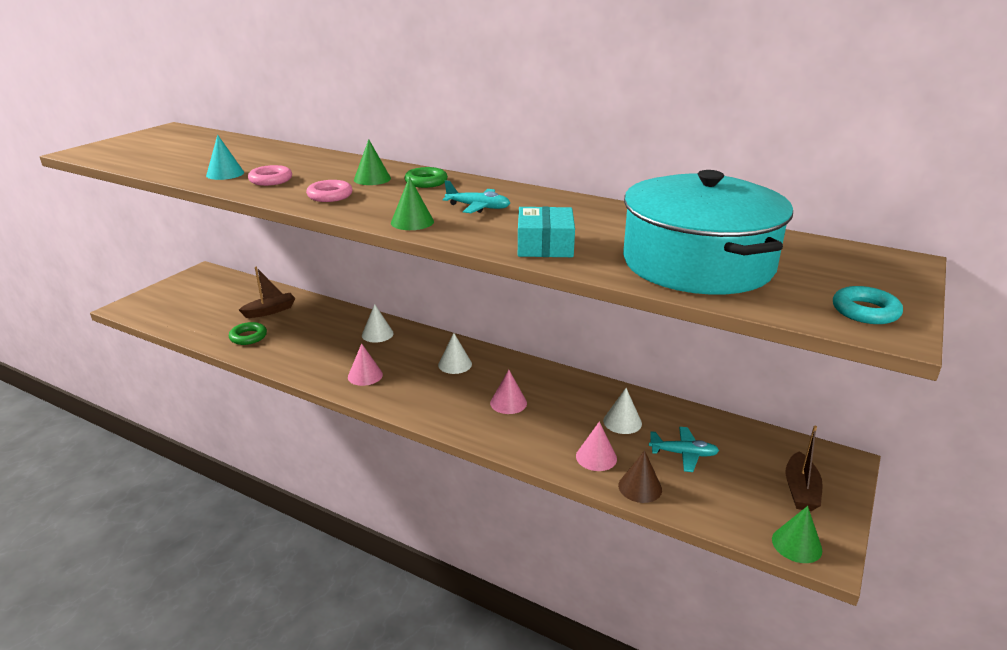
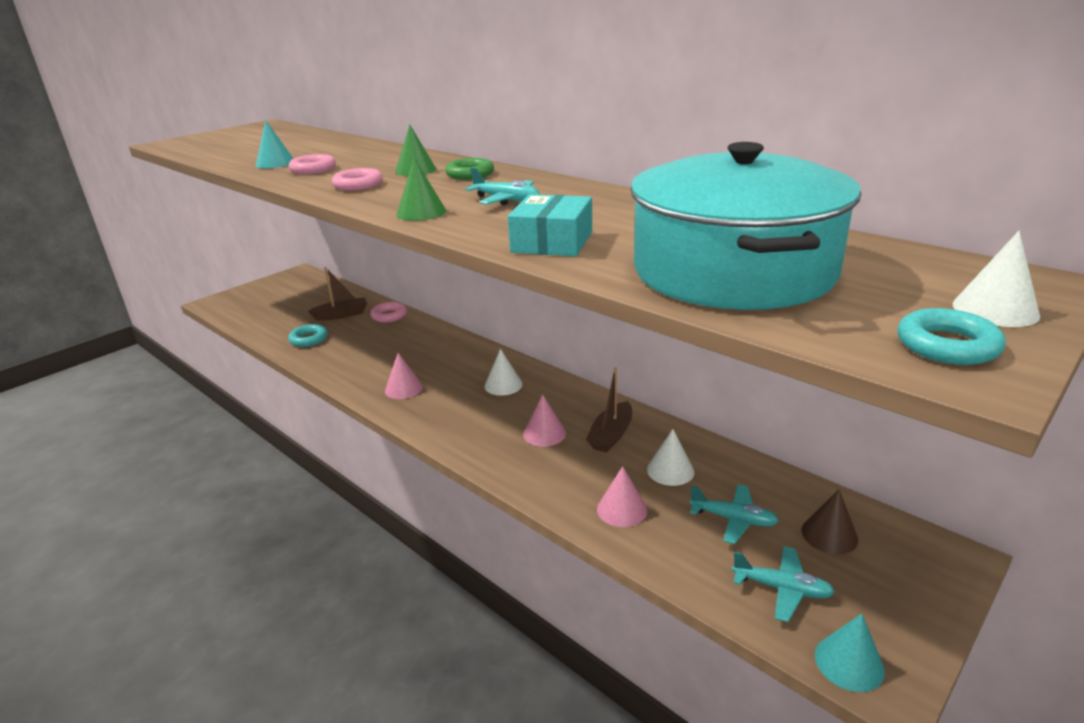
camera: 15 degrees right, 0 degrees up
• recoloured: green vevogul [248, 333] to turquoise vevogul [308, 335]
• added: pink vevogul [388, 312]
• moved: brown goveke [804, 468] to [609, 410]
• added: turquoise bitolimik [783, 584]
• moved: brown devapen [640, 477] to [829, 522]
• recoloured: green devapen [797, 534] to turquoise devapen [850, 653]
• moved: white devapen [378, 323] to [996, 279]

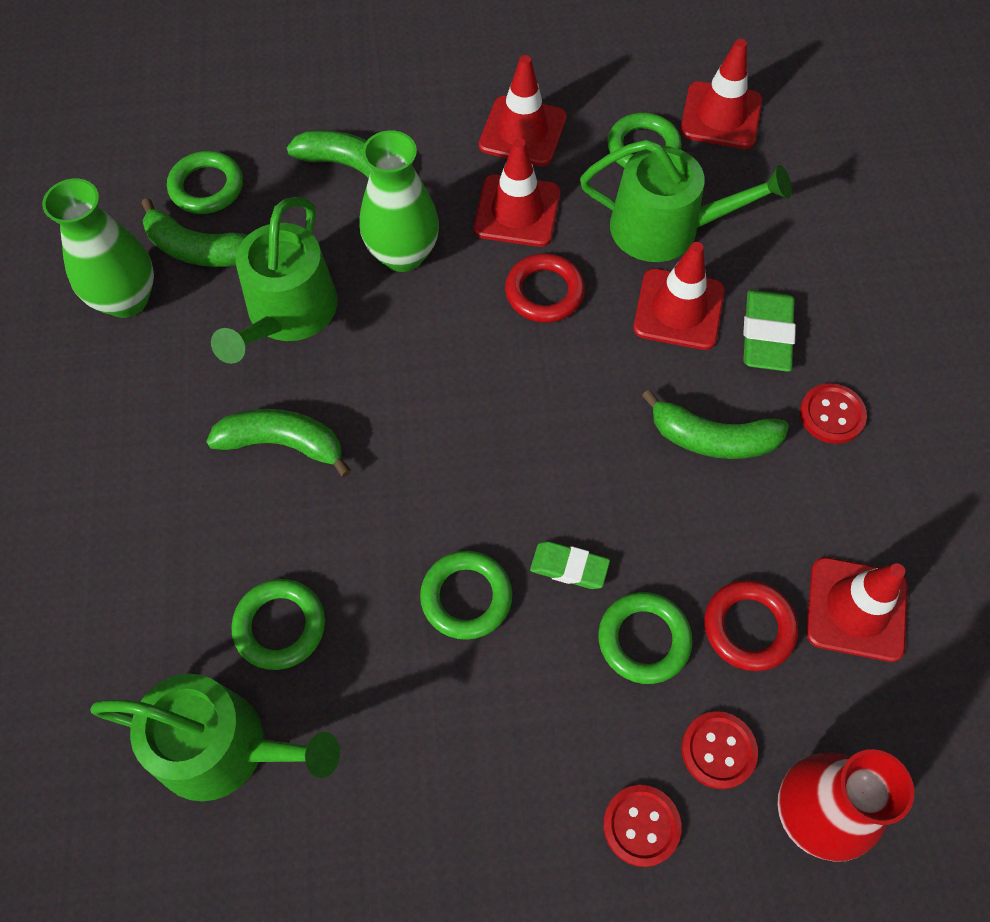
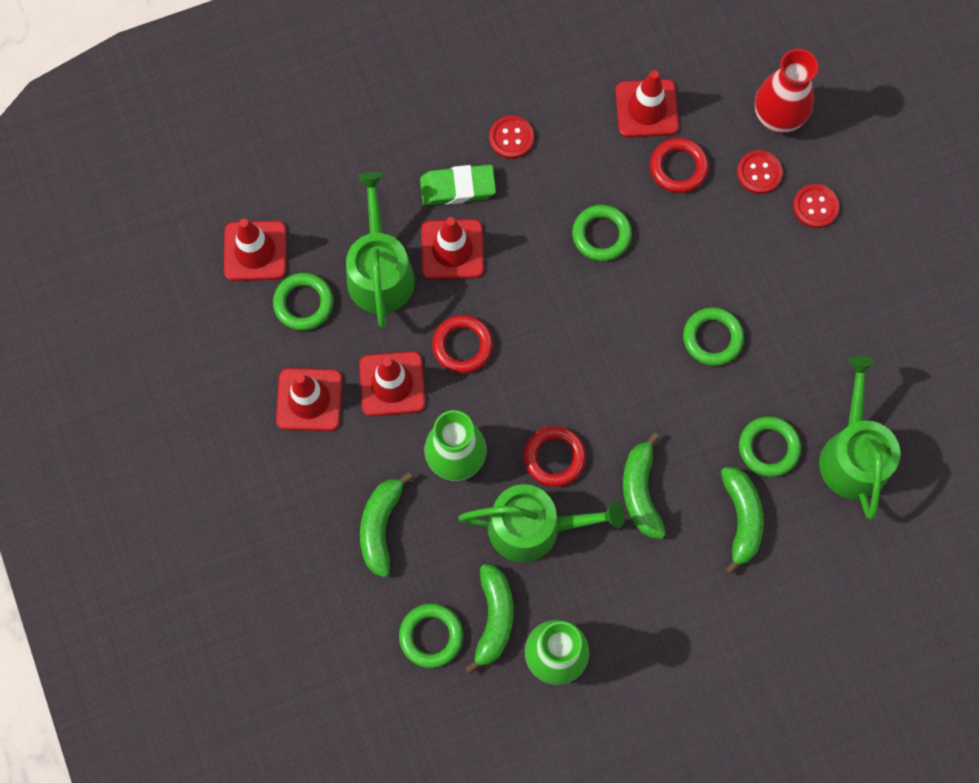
camera: 105 degrees left, 10 degrees up
• added: red vevogul [555, 456]
• moved: green vevogul [645, 638] to [602, 233]
• moved: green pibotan [715, 424] to [742, 521]
• removed: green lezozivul [570, 565]

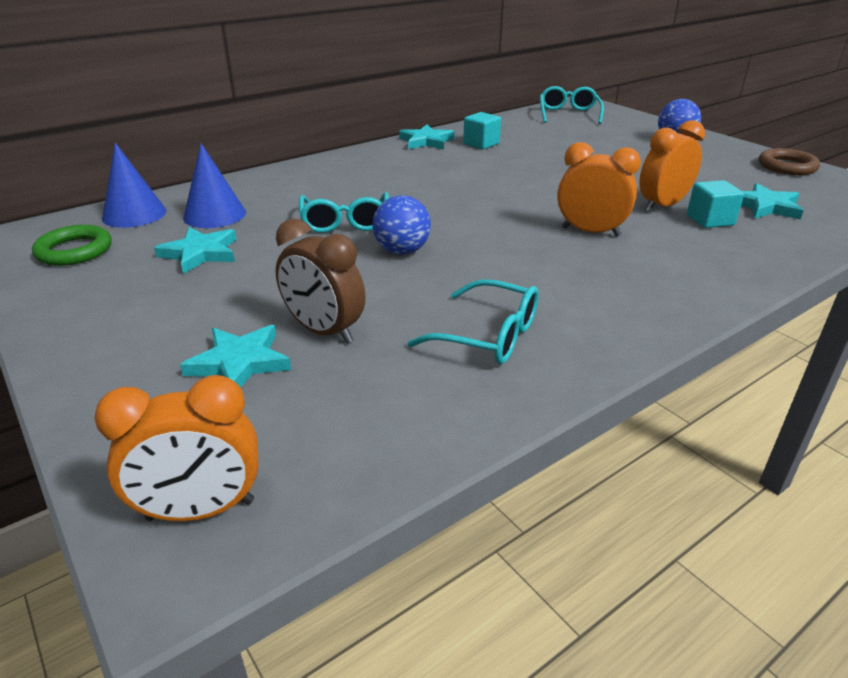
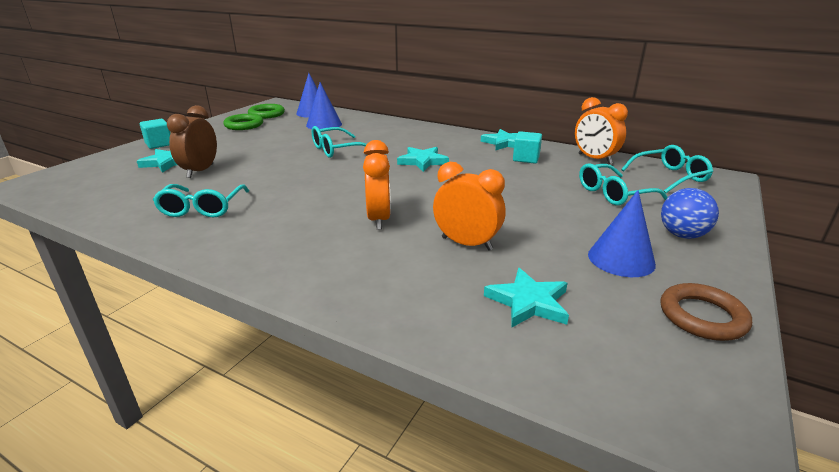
camera: 65 degrees right, 5 degrees down
• moved: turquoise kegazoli [715, 204] to [155, 134]
• added: green vevogul [243, 122]
• moved: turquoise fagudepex [195, 250] to [423, 159]
• moved: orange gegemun [177, 448] to [601, 130]
• added: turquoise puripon [623, 184]
• added: blue devapen [622, 233]
• removed: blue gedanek [402, 225]

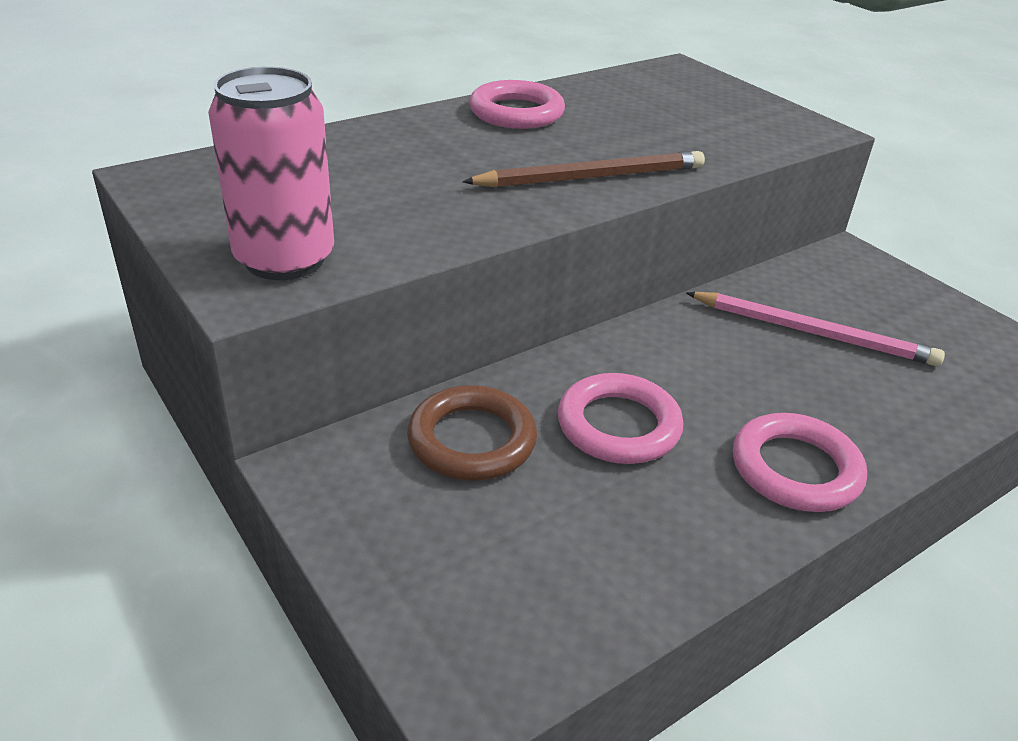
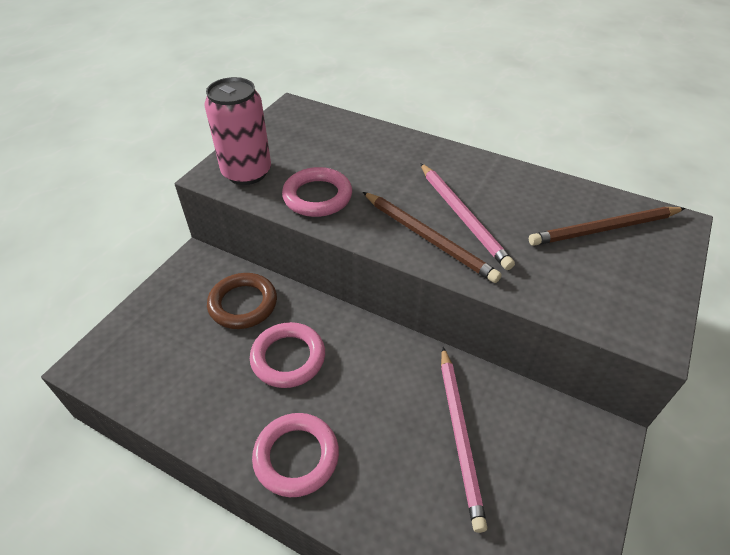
camera: 65 degrees right, 10 degrees up
• moved: pink vevogul [517, 104] to [317, 192]
• added: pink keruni [467, 216]
• added: brown keruni [607, 226]

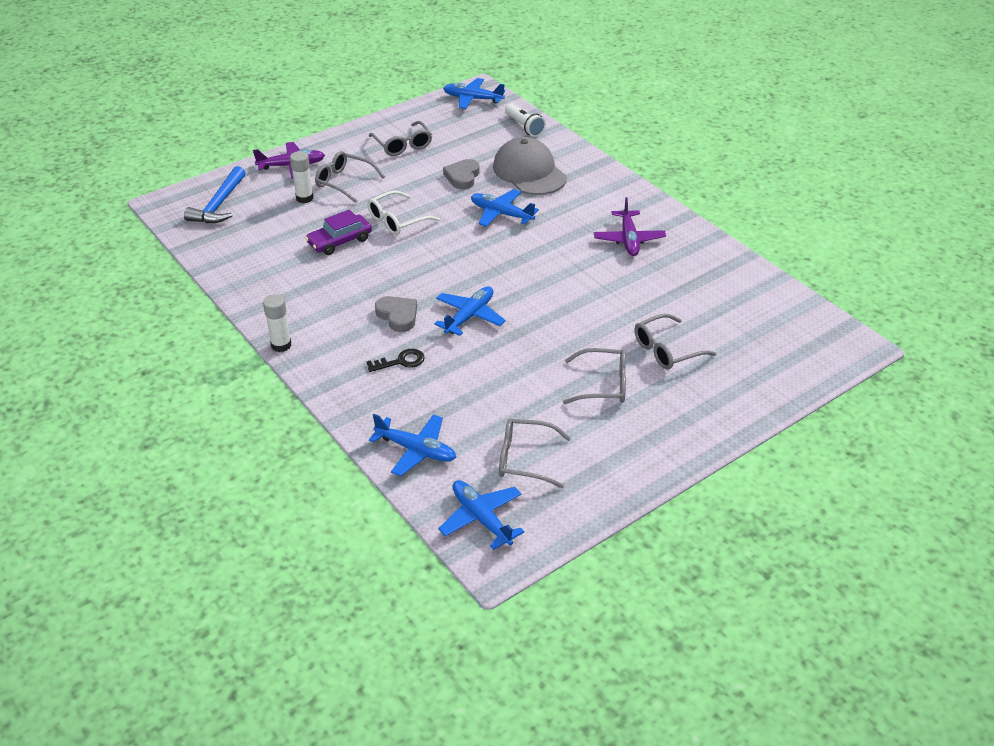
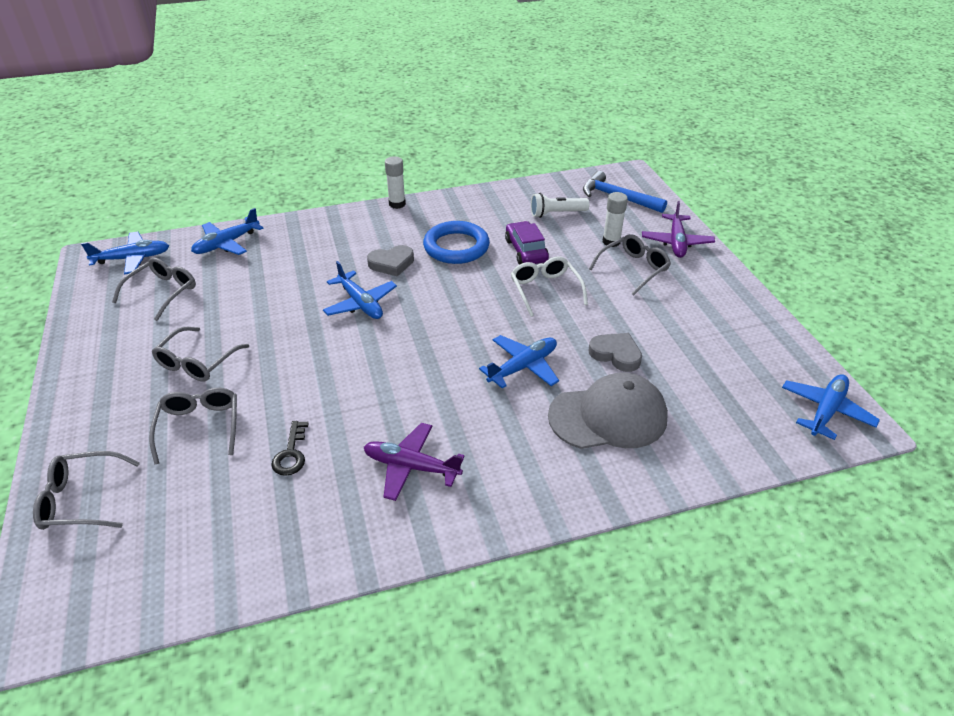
camera: 110 degrees right, 0 degrees up
• moved: grey puripon [400, 138] to [86, 490]
• moved: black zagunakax [396, 360] to [290, 448]
• added: blue vevogul [456, 242]
• moved: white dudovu [525, 120] to [560, 205]

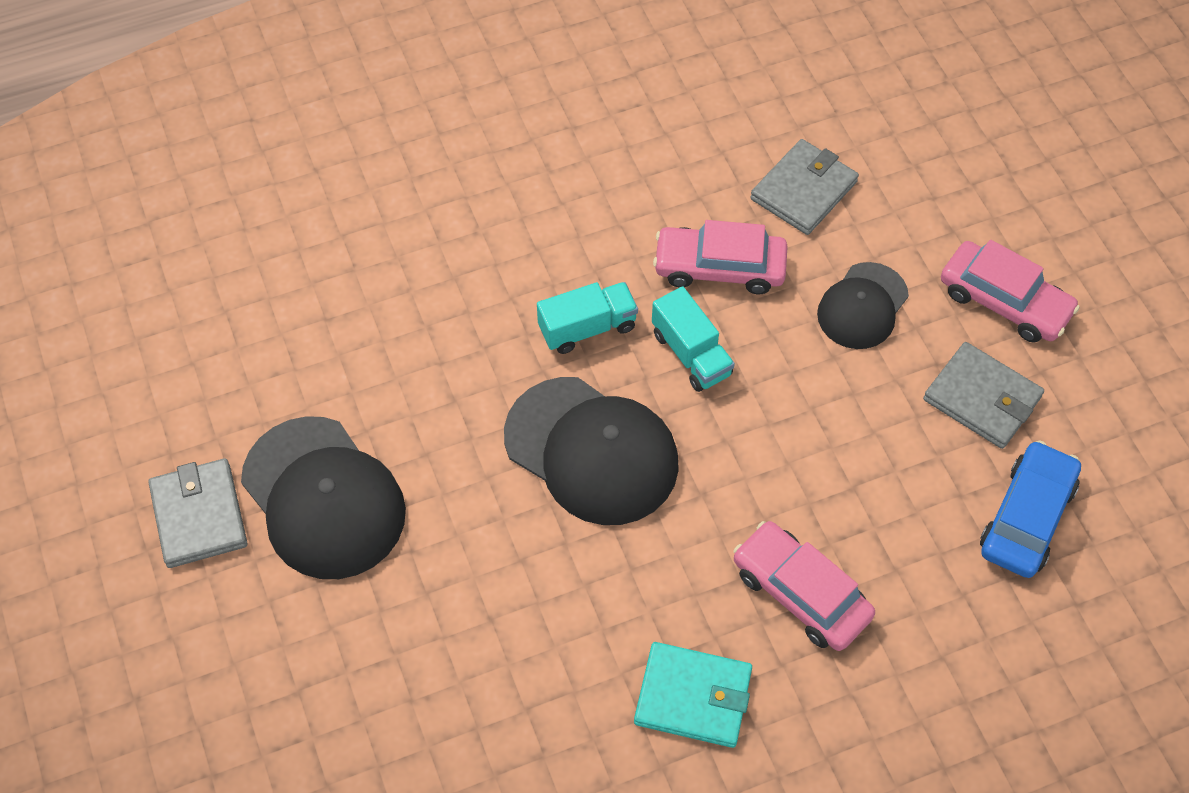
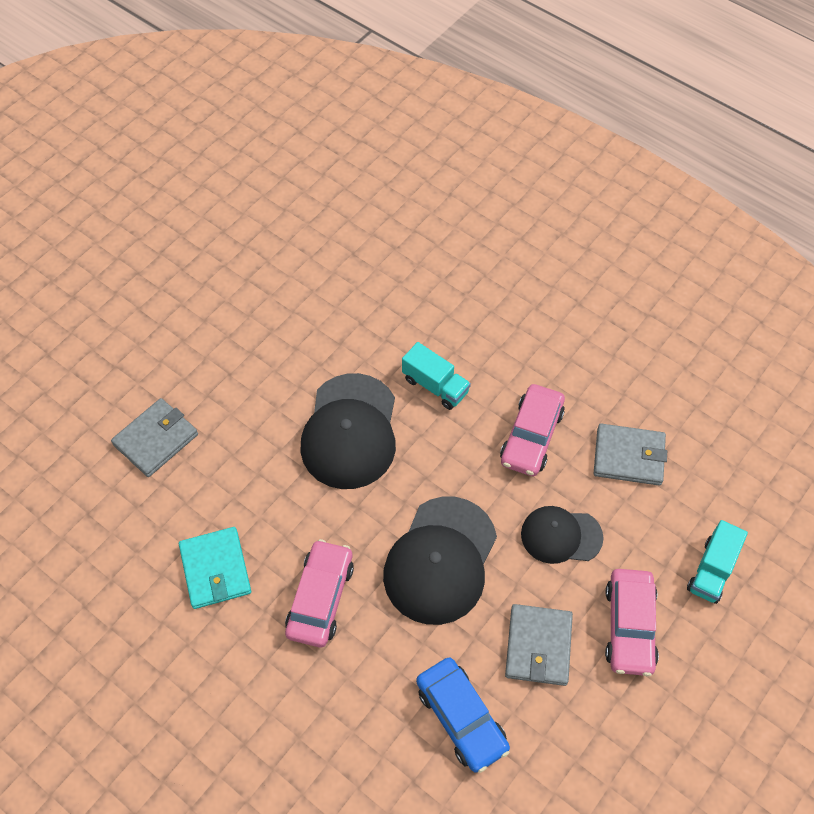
camera: 60 degrees right, 0 degrees up
• moved: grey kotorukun [198, 513] to [154, 437]
• moved: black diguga [323, 497] to [440, 561]
• turned: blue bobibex [1030, 509] = [463, 715] 60 degrees clockwise
• turned: pink bobibex [720, 257] = [532, 430] 135 degrees counterclockwise
• moved: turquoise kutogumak [693, 339] to [717, 562]

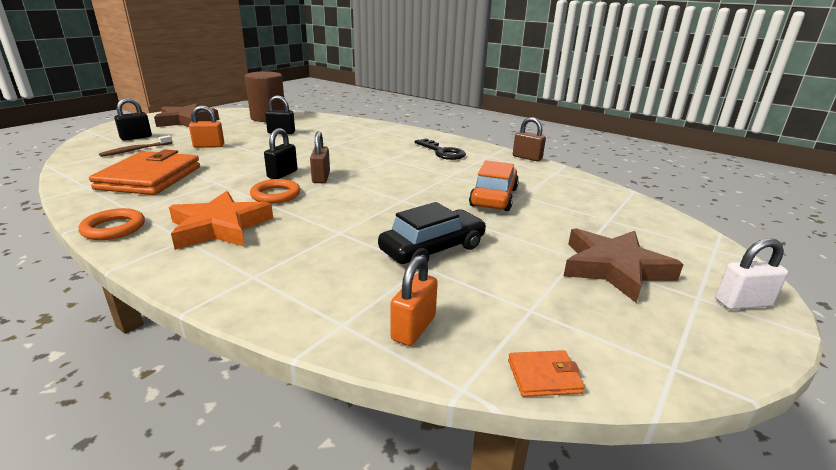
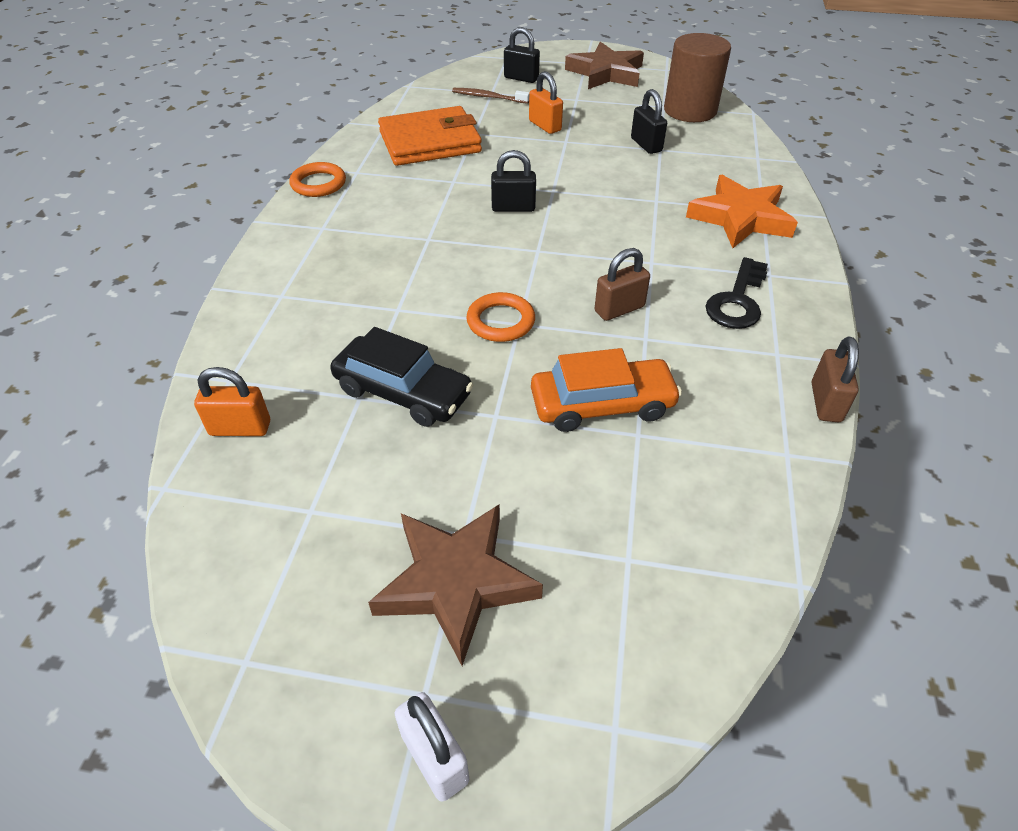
camera: 65 degrees right, 20 degrees up
• moved: orange vevogul [275, 191] to [500, 317]
• moved: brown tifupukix [320, 157] to [622, 284]
• moved: orange fagudepex [221, 220] to [742, 211]
• removed: orange kotorukun [546, 373]

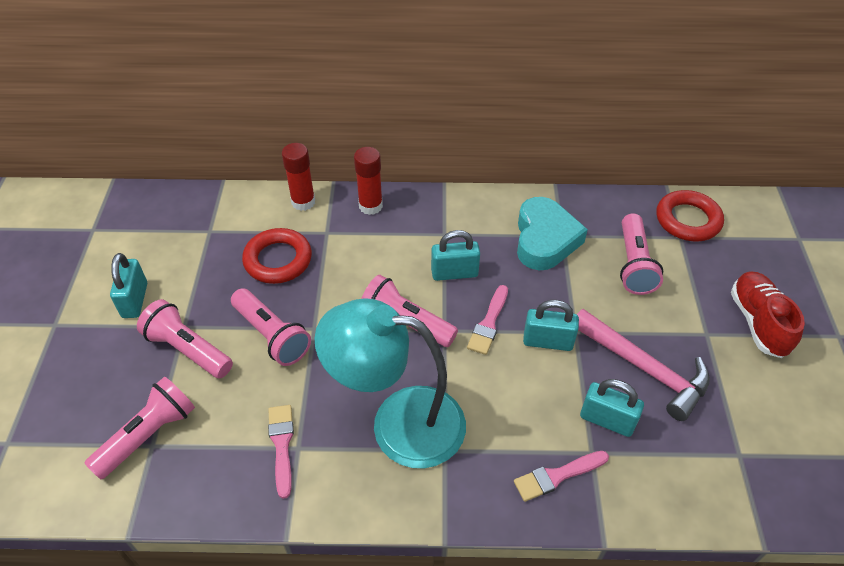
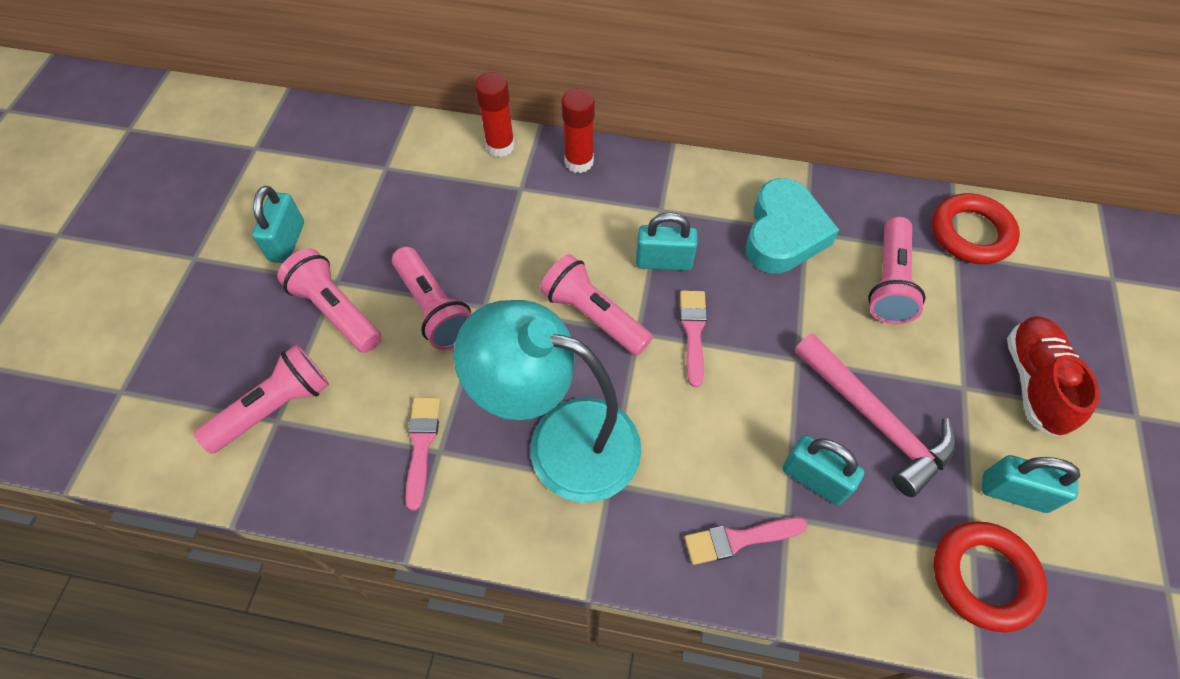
camera: 10 degrees right, 10 degrees up
• turned: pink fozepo [487, 320] = [693, 338] 150 degrees clockwise
• moved: red vevogul [277, 256] to [990, 576]
• moved: turquoise tifupukix [551, 325] to [1031, 484]

